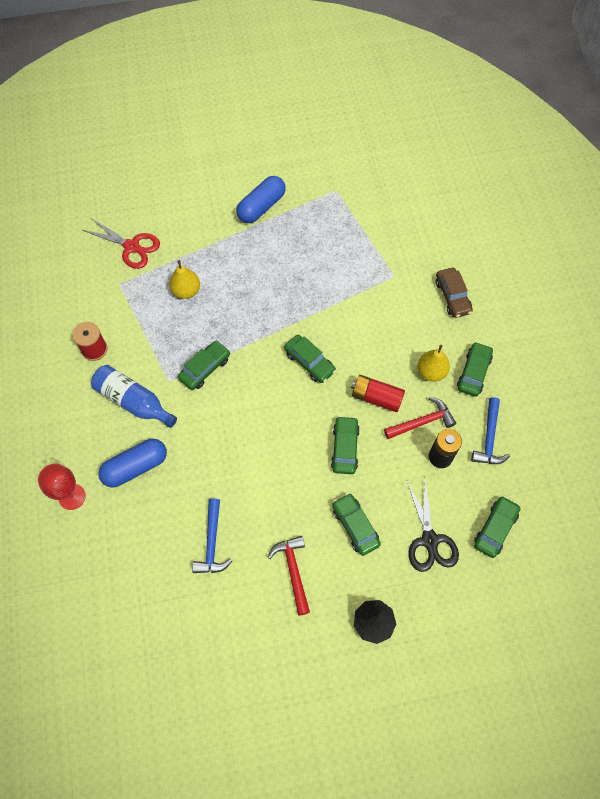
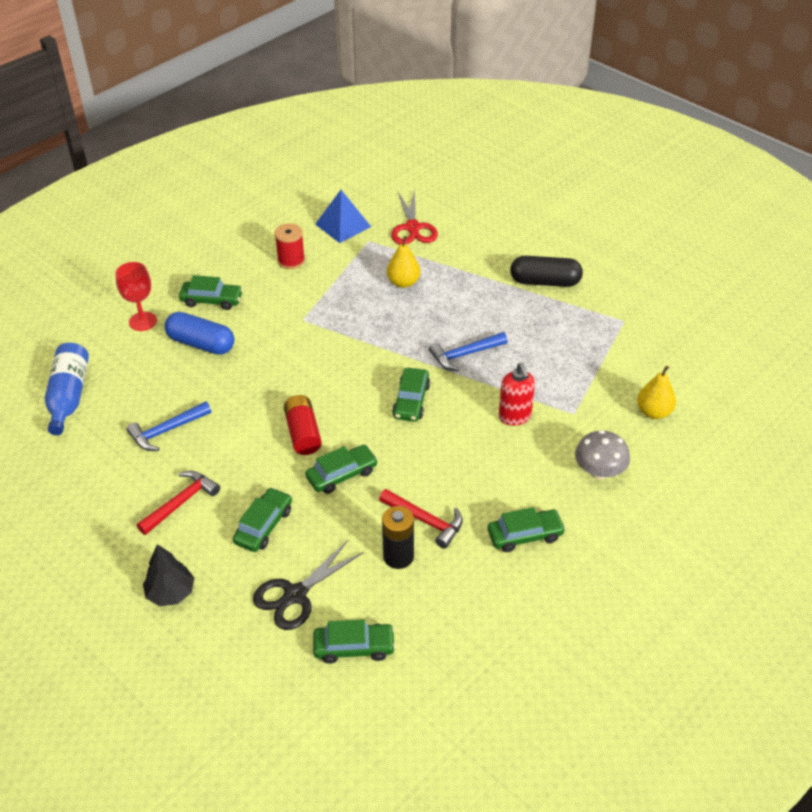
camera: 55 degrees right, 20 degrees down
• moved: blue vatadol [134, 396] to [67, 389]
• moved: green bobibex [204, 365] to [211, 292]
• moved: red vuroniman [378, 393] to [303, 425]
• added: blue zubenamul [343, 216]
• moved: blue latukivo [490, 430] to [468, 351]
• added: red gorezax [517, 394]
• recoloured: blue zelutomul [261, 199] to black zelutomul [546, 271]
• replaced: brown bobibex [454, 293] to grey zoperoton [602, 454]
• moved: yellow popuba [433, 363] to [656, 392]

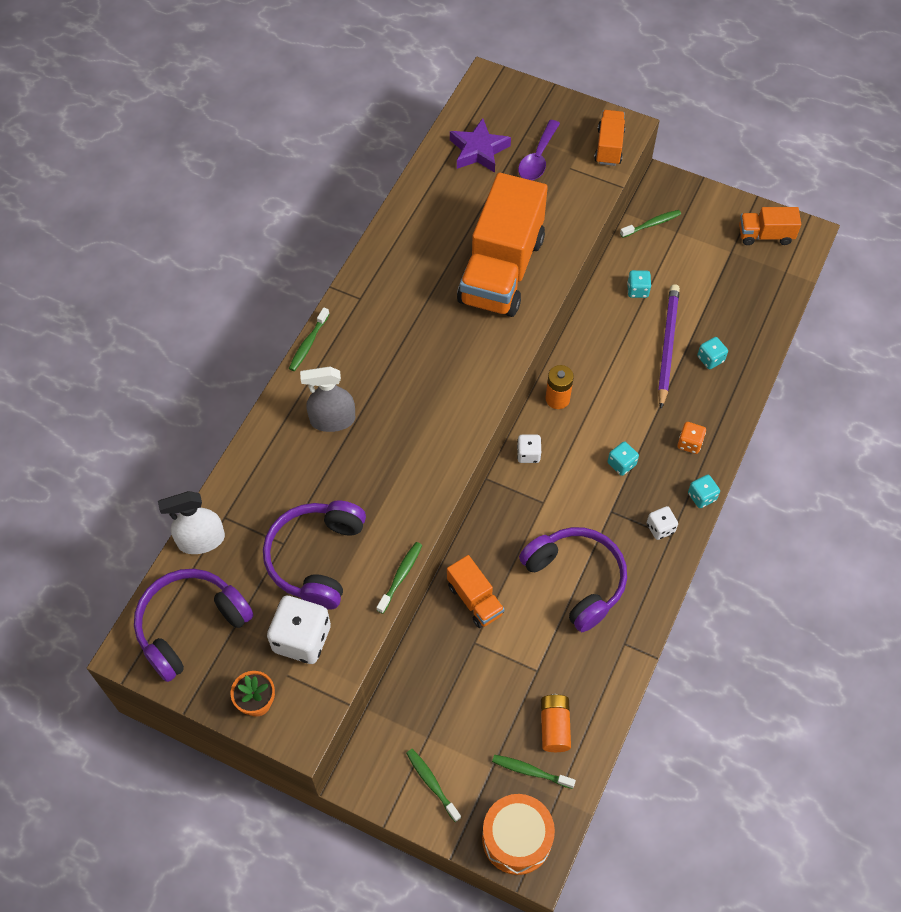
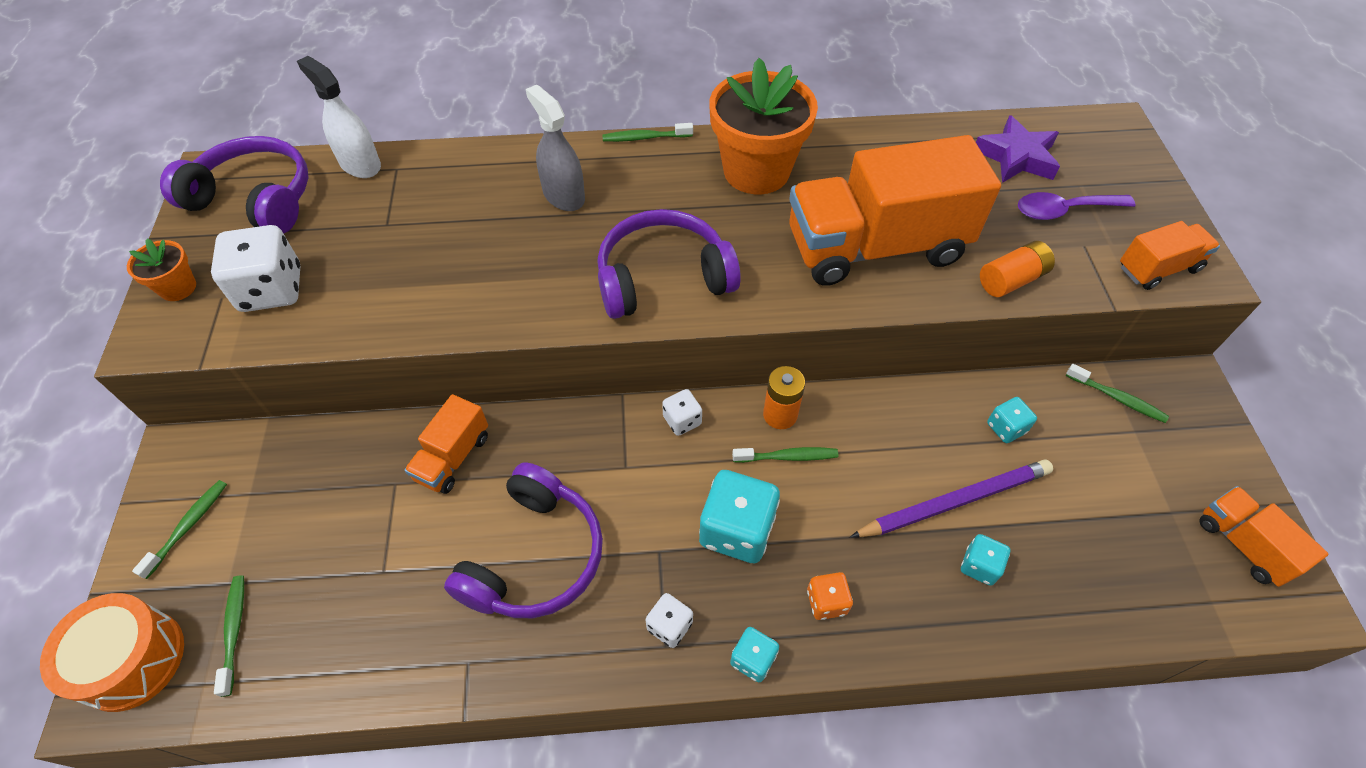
camera: 60 degrees right, 5 degrees down
• moved: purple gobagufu [314, 555] to [669, 264]
• resized: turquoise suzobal [623, 459] = [739, 516] x1.91
• added: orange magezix [763, 126]
• moved: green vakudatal [399, 578] to [785, 455]
• moved: orange vuroniman [556, 723] to [1017, 269]

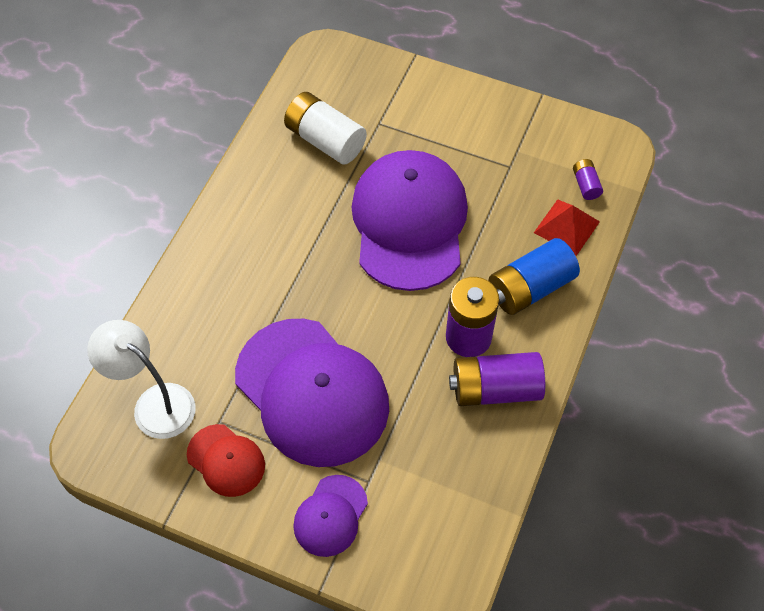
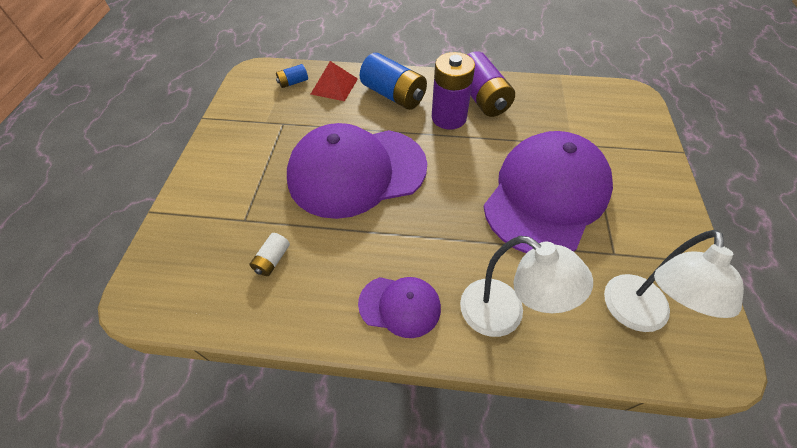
camera: 105 degrees left, 5 degrees down
• resized: white vuroniman [325, 128] = [269, 254] x0.48
• recoloured: purple vuroniman [588, 179] to blue vuroniman [292, 76]
• moved: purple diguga [330, 516] to [399, 307]
• added: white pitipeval [526, 286]
• removed: red diguga [226, 460]

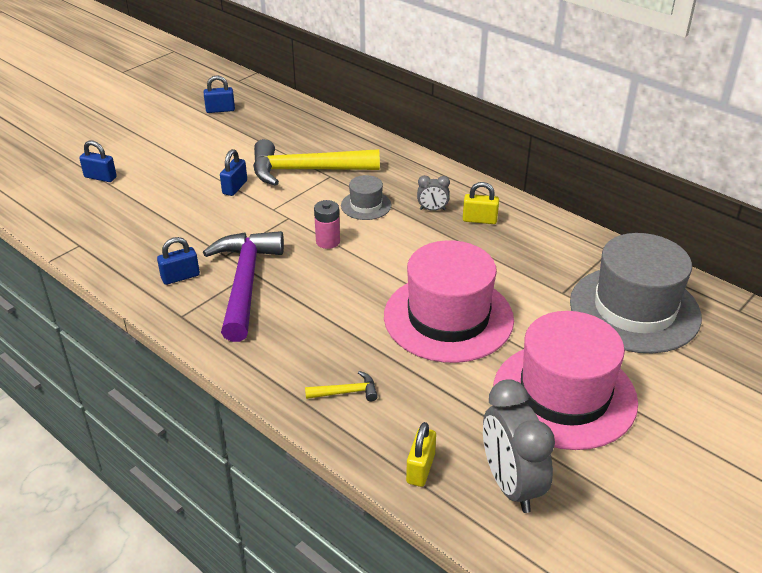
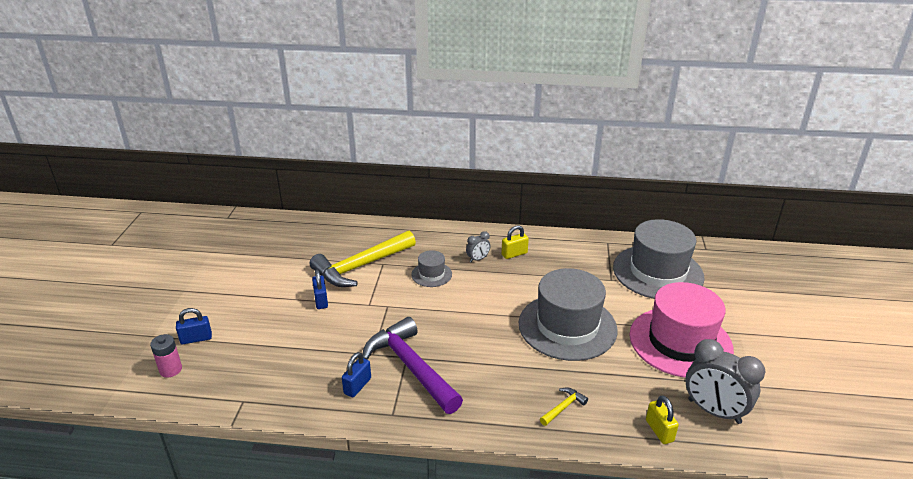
camera: 35 degrees left, 5 degrees down
• moved: pink vuroniman [327, 224] to [166, 355]
• recoloured: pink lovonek [449, 301] to grey lovonek [568, 314]
• removed: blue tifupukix [219, 94]

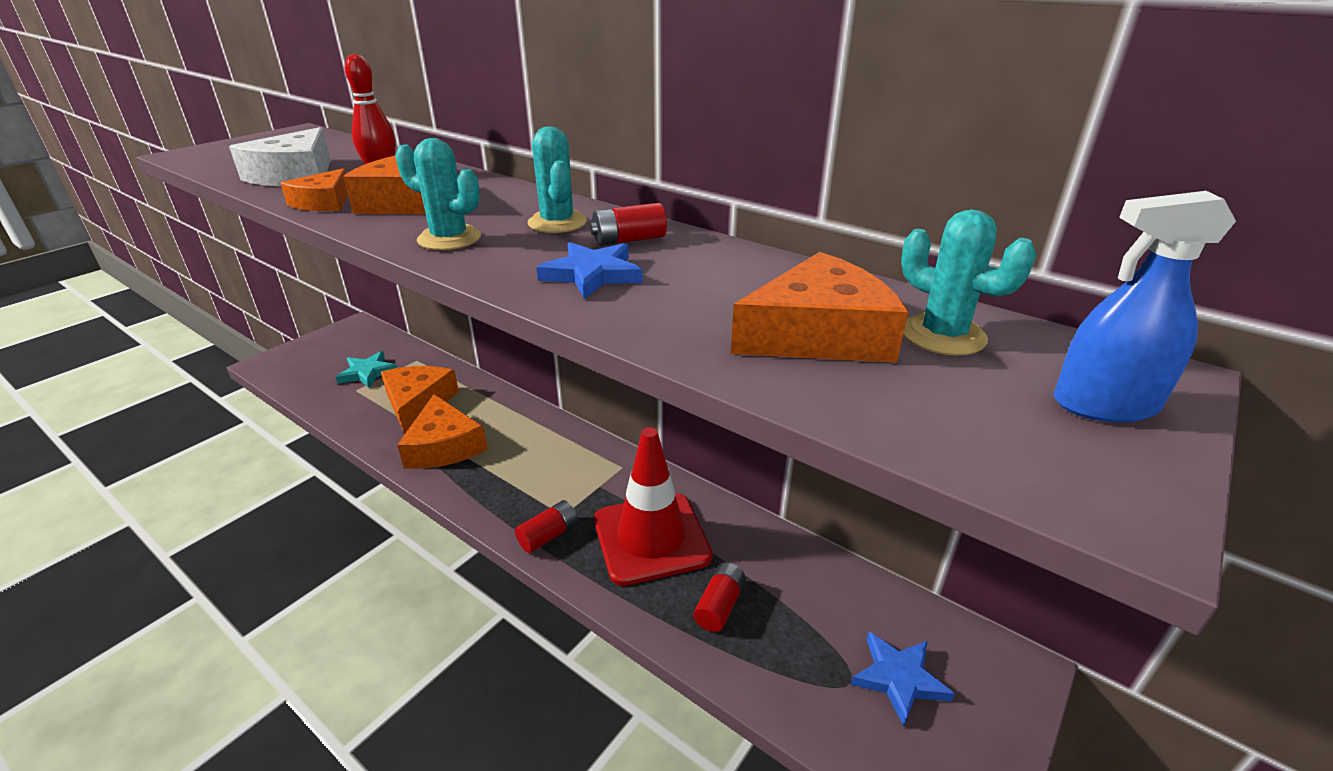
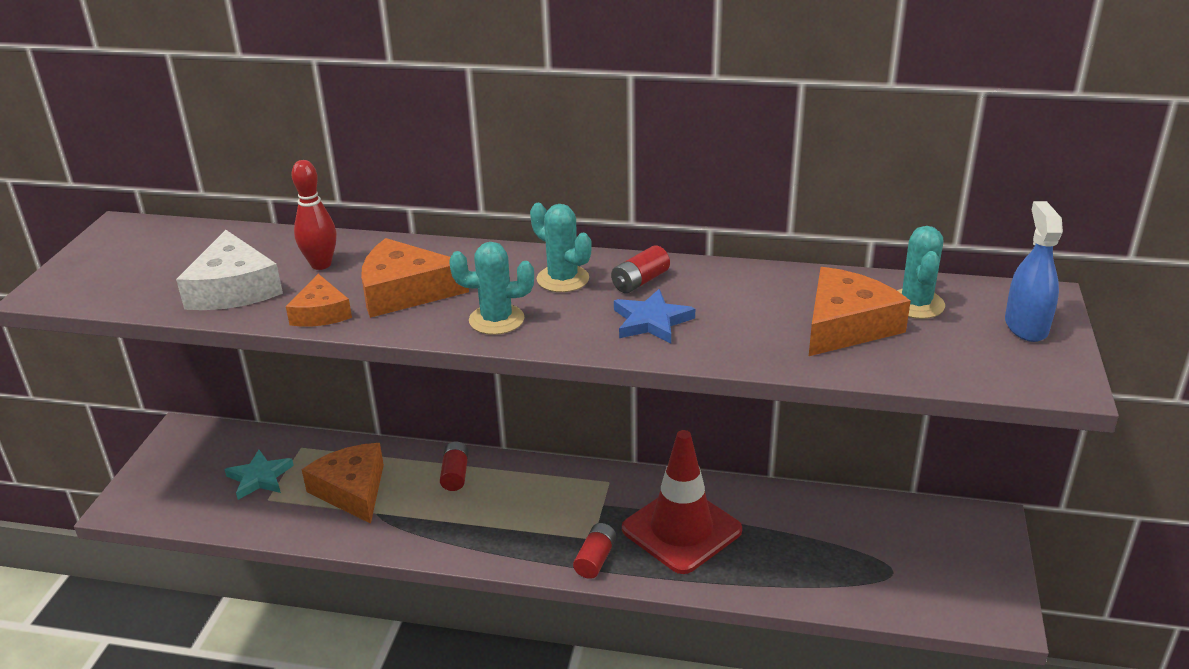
camera: 25 degrees left, 0 degrees up
• moved: red vuroniman [719, 597] to [454, 466]
• turned: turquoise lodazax [968, 282] = [921, 272] 75 degrees clockwise
• turned: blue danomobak [1145, 307] = [1034, 271] 120 degrees clockwise
• removed: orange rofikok [442, 431]
• removed: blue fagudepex [902, 678]

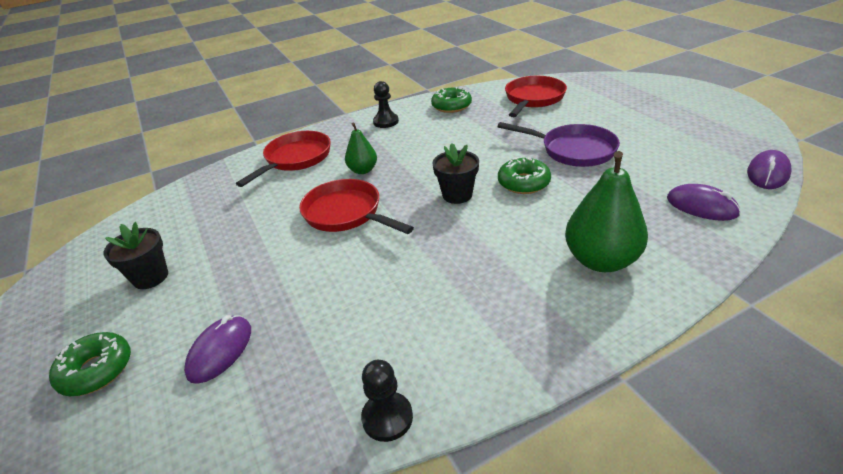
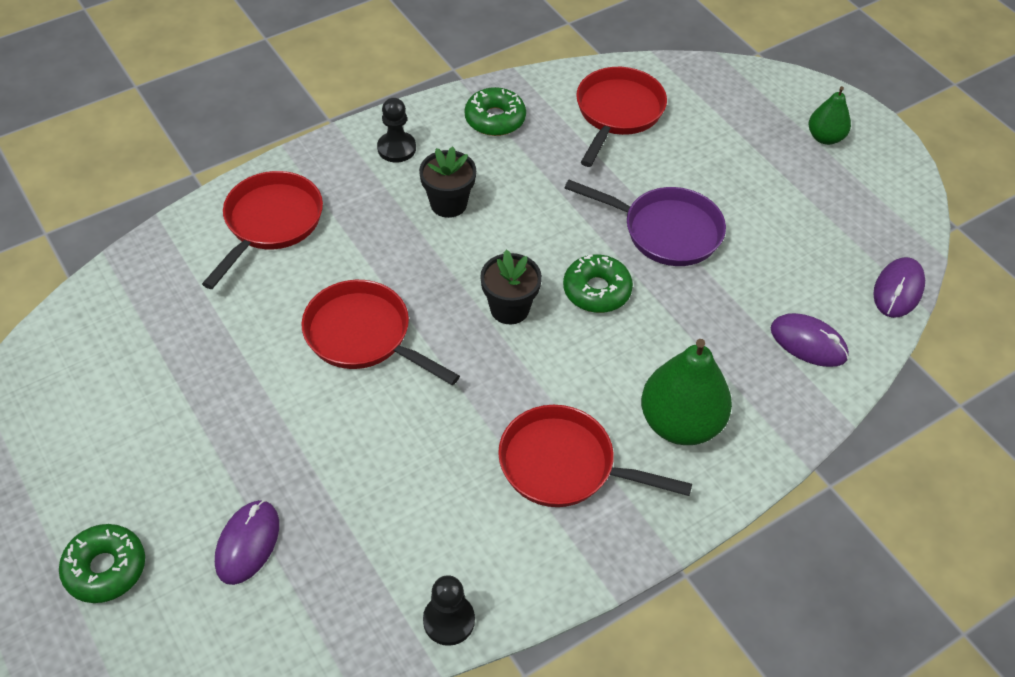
camera: 10 degrees left, 15 degrees up
• moved: black magezix [135, 255] to [447, 182]
• added: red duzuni [595, 456]
• moved: green popuba [361, 148] to [830, 115]

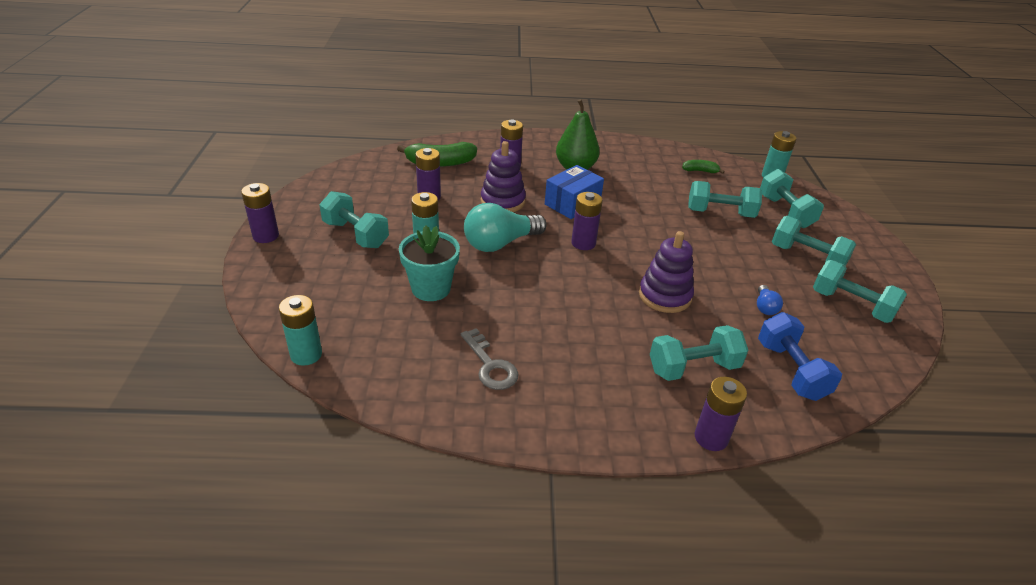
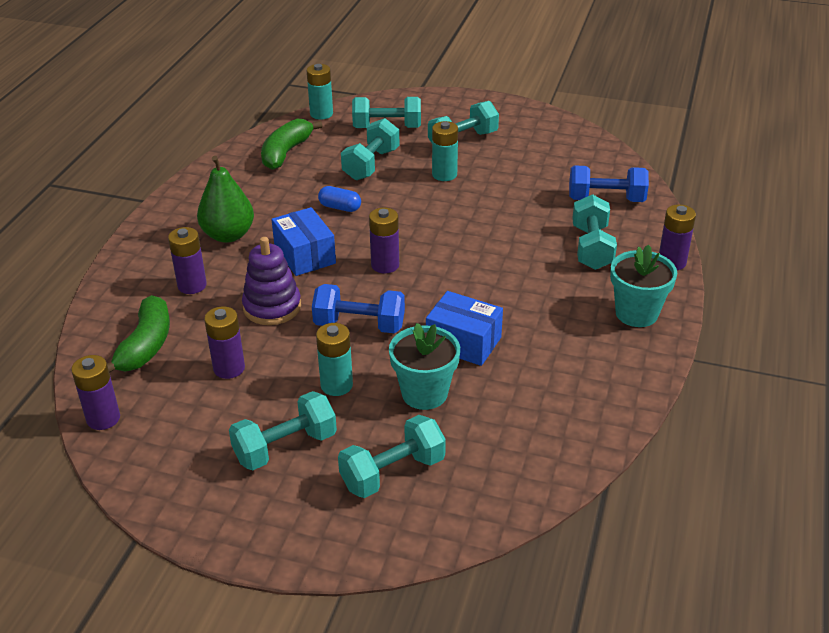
camera: 70 degrees left, 0 degrees up
• moved: purple vuroniman [260, 213] to [95, 392]
• resized: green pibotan [703, 167] = [292, 144] x1.88
• replaced: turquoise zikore [505, 227] to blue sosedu [358, 308]
• added: blue zelutomul [339, 199]
• moved: turquoise sosedu [860, 291] to [392, 456]
• added: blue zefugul [464, 328]
• moved: turquoise vuroniman [300, 330] to [445, 151]
• added: turquoise magezix [643, 286]
• removed: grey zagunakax [490, 359]
• removed: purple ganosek [666, 272]
• removed: blue zikore [770, 300]

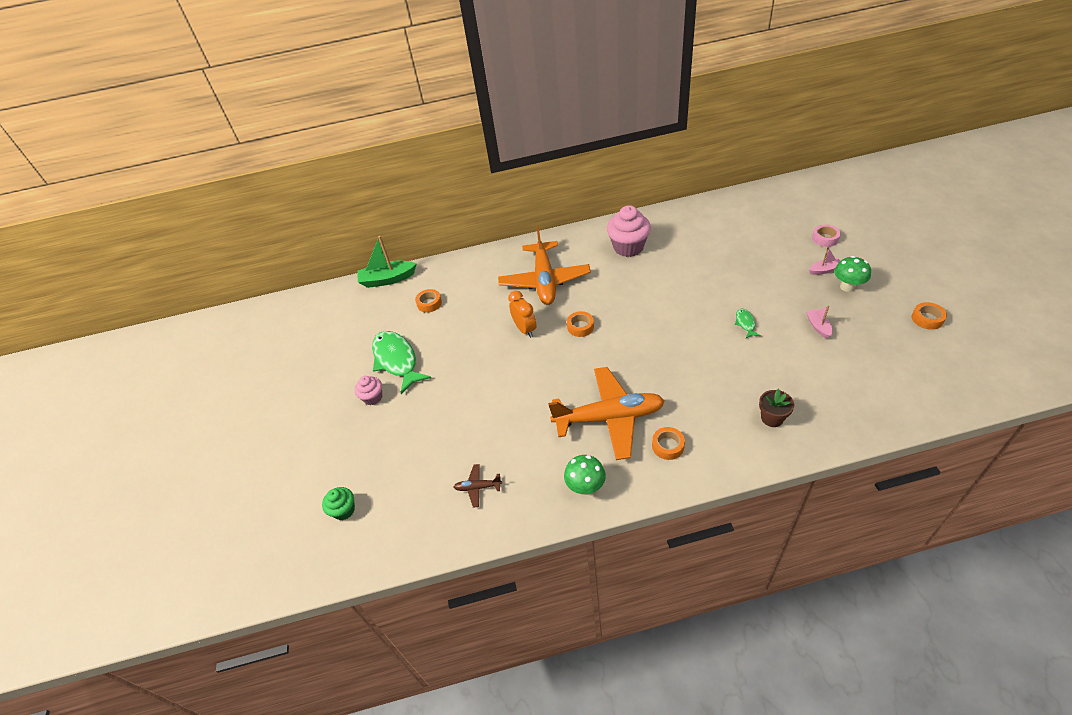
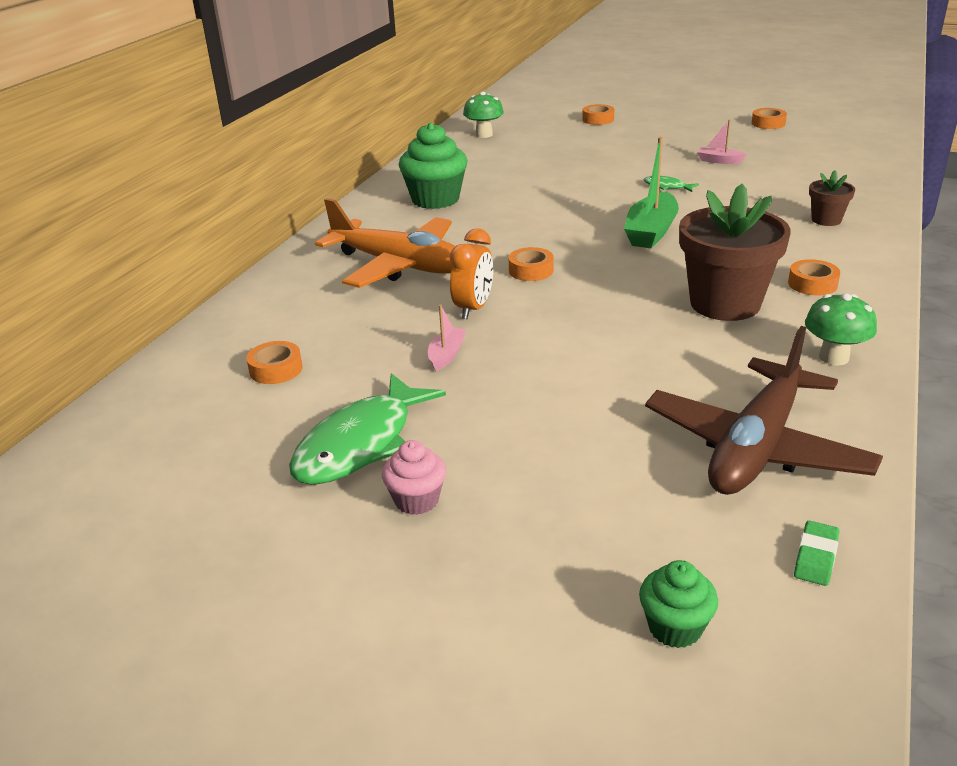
camera: 60 degrees left, 15 degrees down
• turned: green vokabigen [401, 362] = [367, 429] 60 degrees counterclockwise
• recoloured: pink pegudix [629, 231] to green pegudix [433, 165]
• moved: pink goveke [824, 261] to [447, 337]
• turned: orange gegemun [522, 314] = [471, 273] 105 degrees clockwise
• moved: green zoperoton [852, 274] to [483, 115]
• recoloured: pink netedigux [826, 235] to orange netedigux [598, 114]
• moved: green goveke [386, 262] to [651, 192]
• resized: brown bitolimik [478, 486] = [764, 410] x2.47
• replaced: orange bitolimik [606, 413] to brown magezix [735, 252]
• added: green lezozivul [816, 553]

